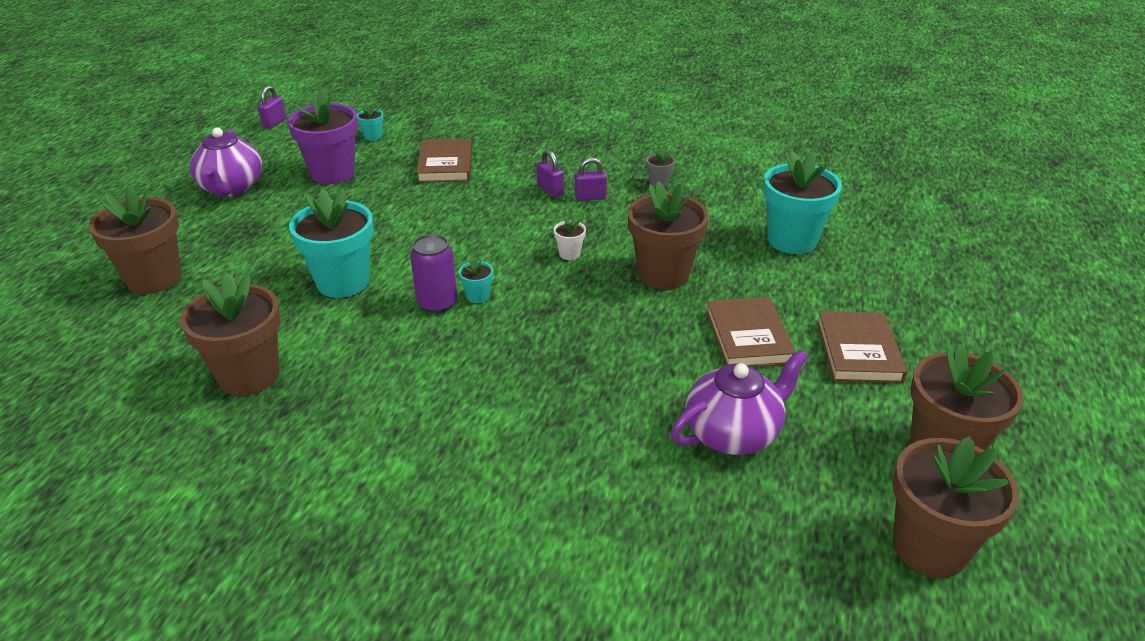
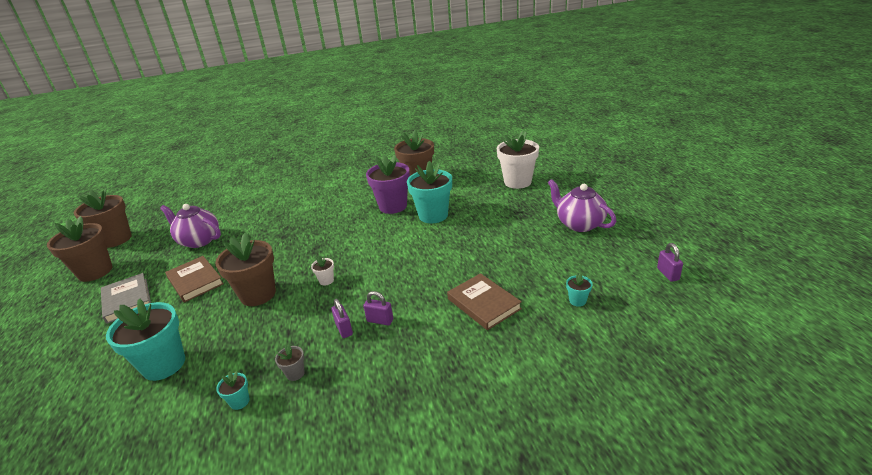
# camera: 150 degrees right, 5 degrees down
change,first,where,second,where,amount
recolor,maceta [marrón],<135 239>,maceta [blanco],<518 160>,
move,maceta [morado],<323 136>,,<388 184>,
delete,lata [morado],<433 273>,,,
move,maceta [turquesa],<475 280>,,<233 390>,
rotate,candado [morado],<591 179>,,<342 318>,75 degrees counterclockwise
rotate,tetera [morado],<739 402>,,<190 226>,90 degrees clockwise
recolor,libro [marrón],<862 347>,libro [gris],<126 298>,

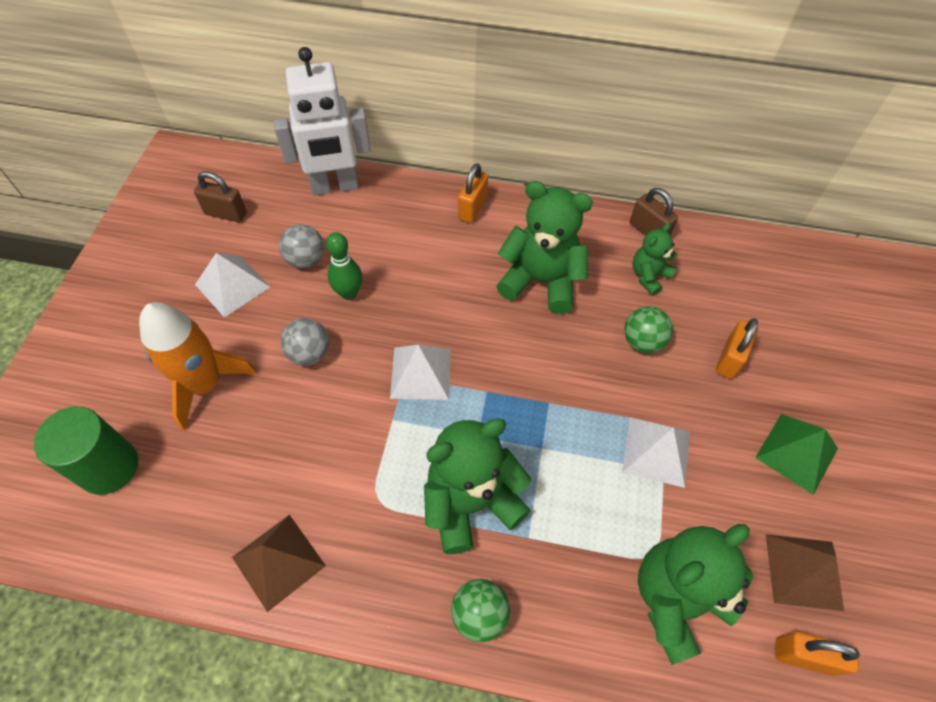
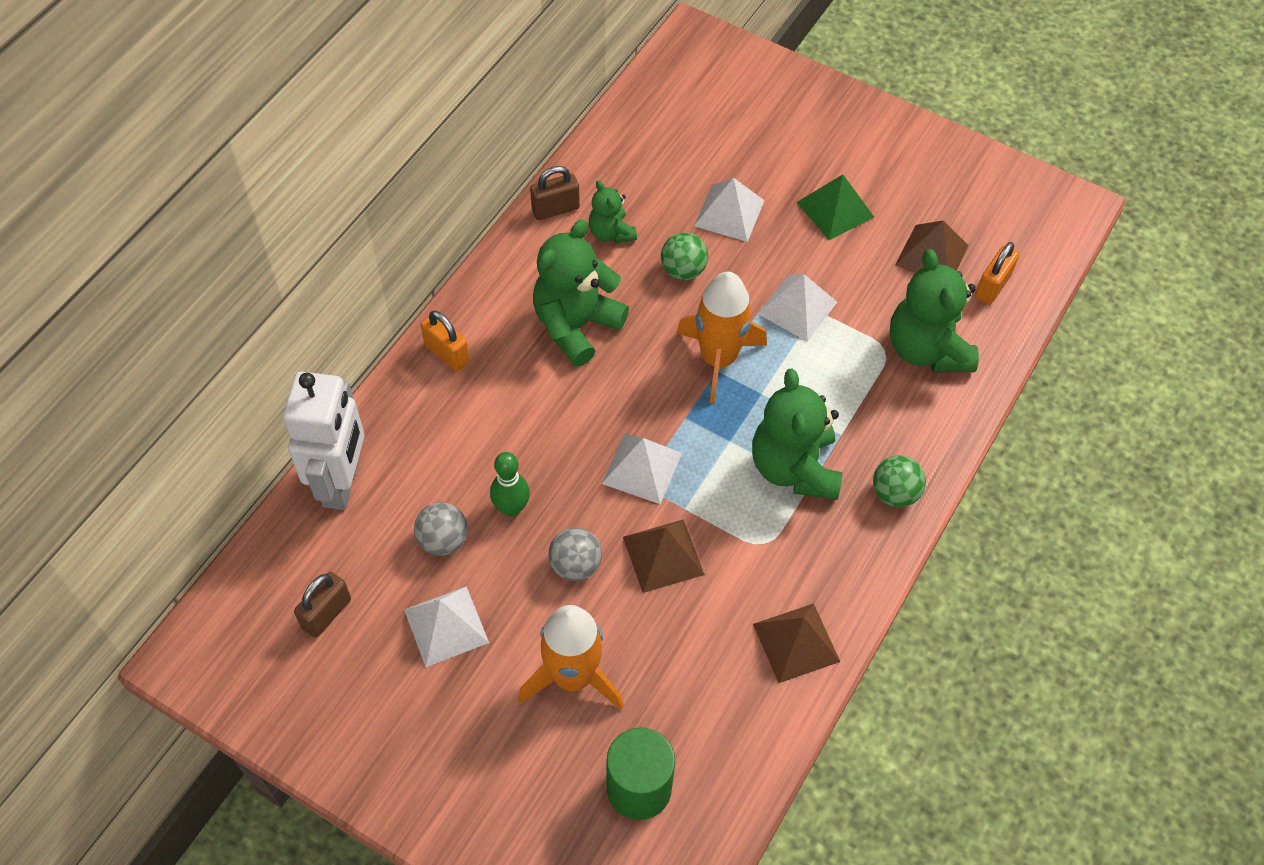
# camera: 70 degrees left, 0 degrees up
change,first,where,second,where,amount
replace,candado [naranja],<737 348>,pirámide [blanco],<729 210>,
insert,,,pirámide [marrón],<664 556>,
insert,,,cohete [naranja],<721 337>,

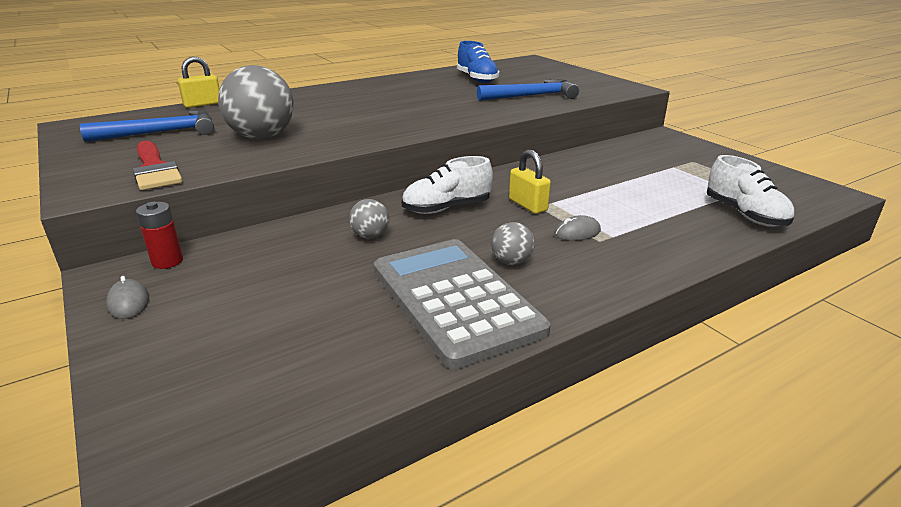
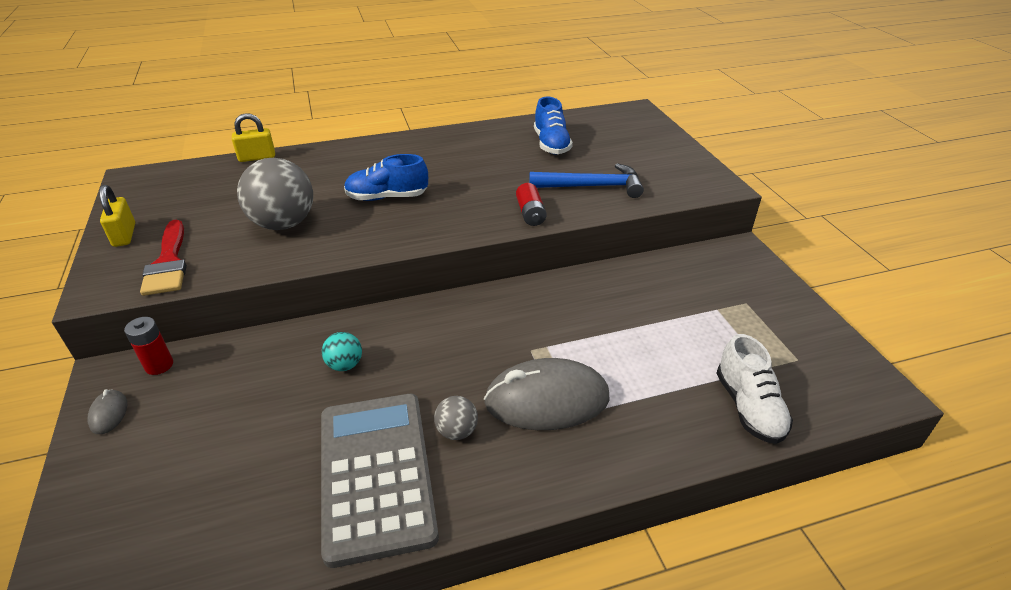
# camera: 15 degrees right, 10 degrees up
change,first,where,second,where,amount
delete,martillo [azul],<147 126>,,,
recolor,pelota [gris],<369 219>,pelota [turquesa],<342 351>,
delete,zapato [blanco],<447 185>,,,
move,candado [amarillo],<530 182>,,<117 216>,
resize,ratón [gris],<577 228>,,<546 394>,x2.38
insert,,,zapato [azul],<386 177>,
insert,,,pila [rojo],<531 204>,

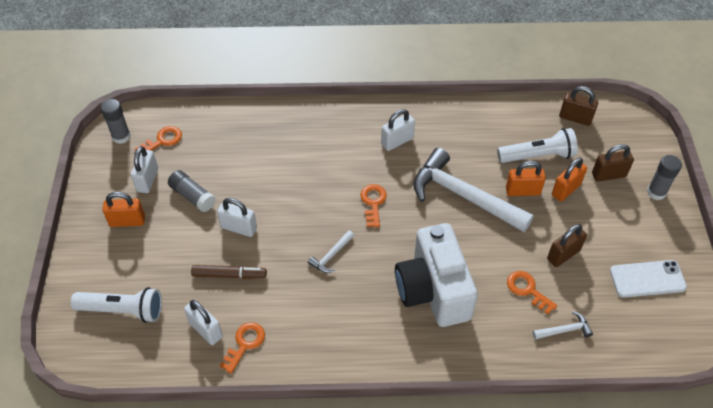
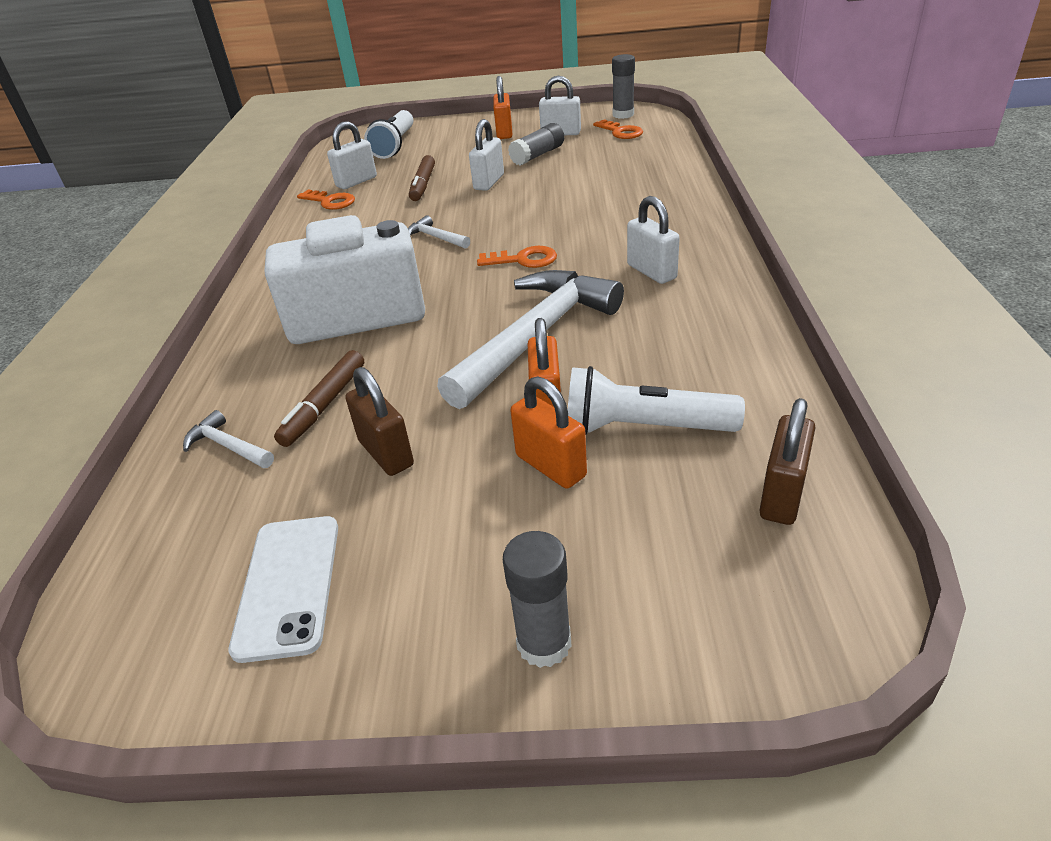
# camera: 95 degrees right, 15 degrees down
change,first,where,second,where,amount
rotate,lámpara de mano [blanco],<537 145>,,<656 400>,105 degrees clockwise
replace,llave [naranja],<532 292>,rotulador [marrón],<319 398>,
rotate,martillo [blanco],<563 325>,,<228 439>,135 degrees clockwise
delete,candado [marrón],<613 163>,,,

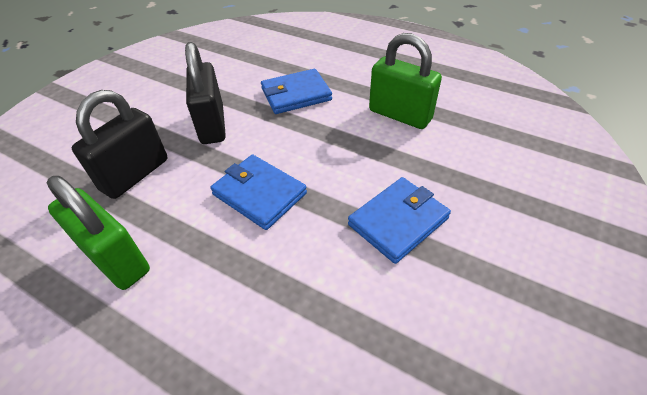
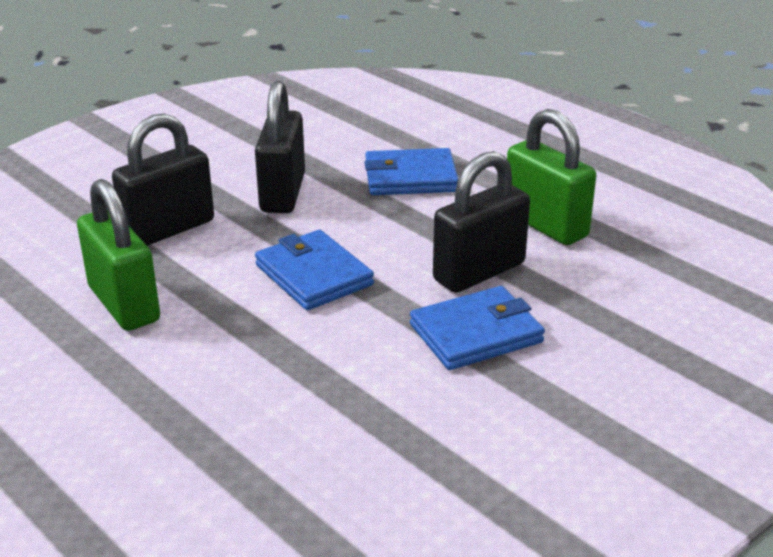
# camera: 15 degrees right, 15 degrees down
change,first,where,second,where,amount
insert,,,candado [negro],<481 222>,

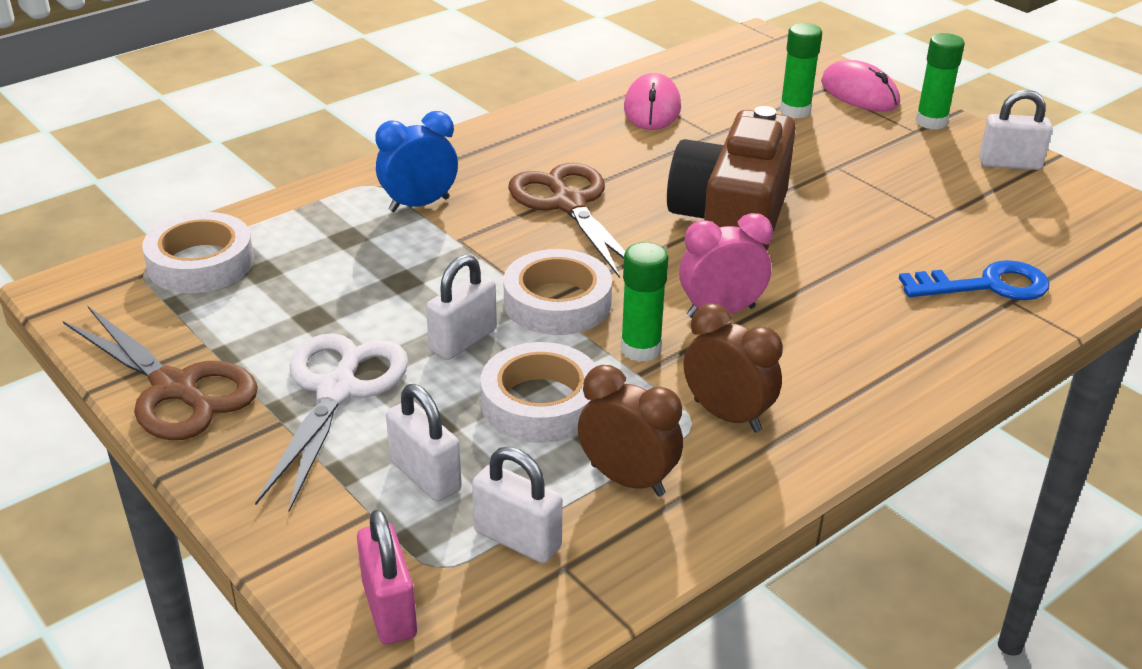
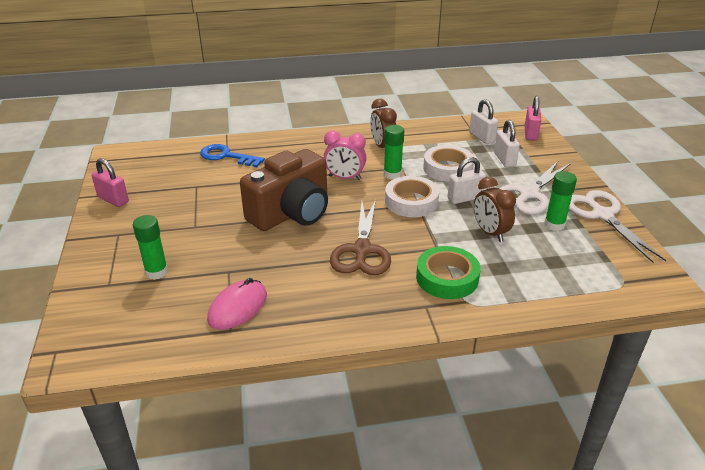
# camera: 150 degrees left, 0 degrees up
change,first,where,second,where,amount
recolor,tijeras [marrón],<160 373>,tijeras [blanco],<617 226>,
delete,cinta adhesiva [blanco],<198 252>,,,
replace,despertador [azul],<416 161>,cinta adhesiva [verde],<448 272>,
move,despertador [marrón],<630 430>,,<495 209>,
delete,ratón [rosa],<860 85>,,,
move,barra de pegamento [verde],<940 81>,,<560 201>,
recolor,candado [blanco],<1016 130>,candado [rosa],<110 182>,

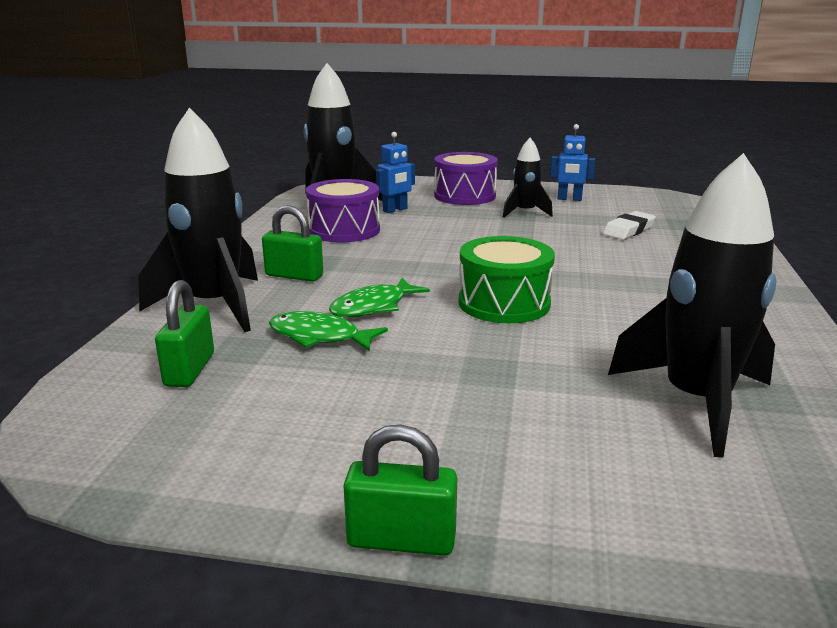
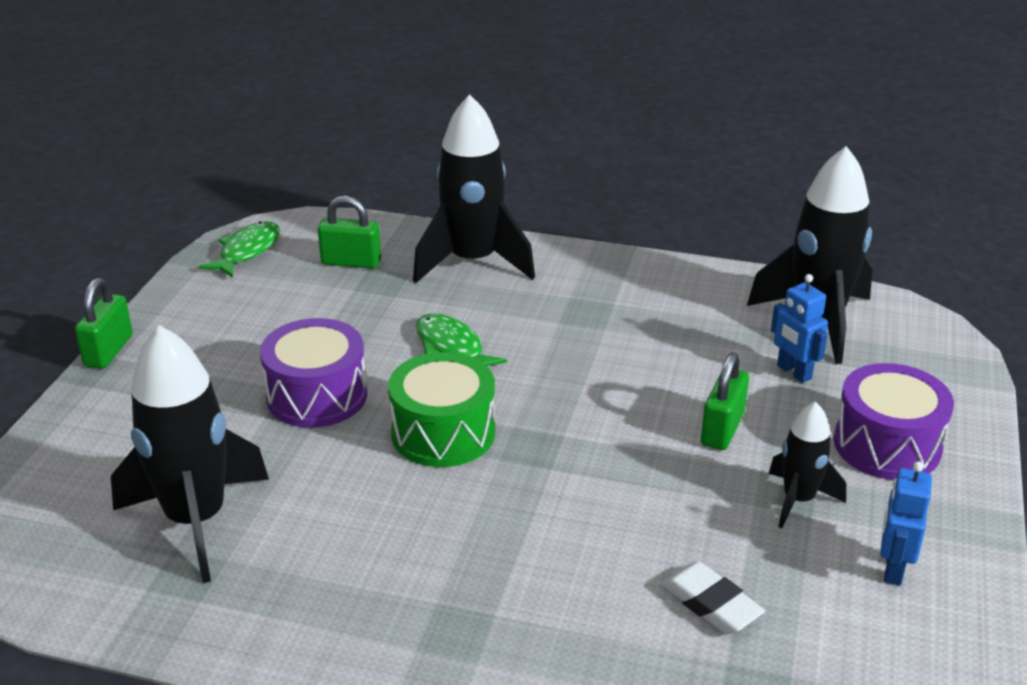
# camera: 95 degrees right, 10 degrees up
change,first,where,second,where,amount
move,candado [verde],<292 243>,,<725 401>,
move,pez [verde],<328 331>,,<239 249>,
move,tambor [morado],<343 210>,,<313 373>,

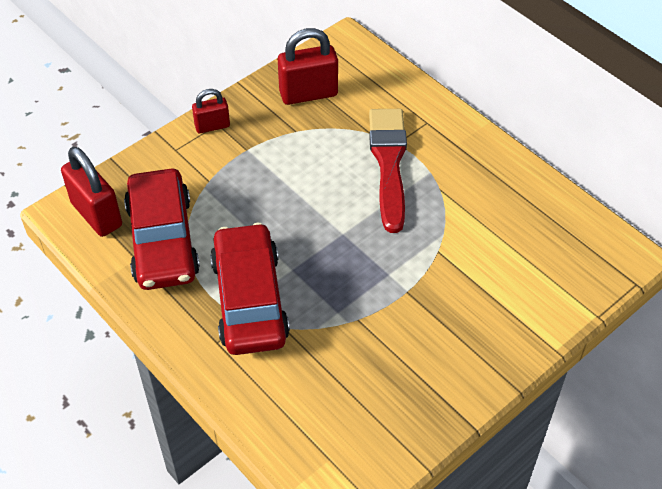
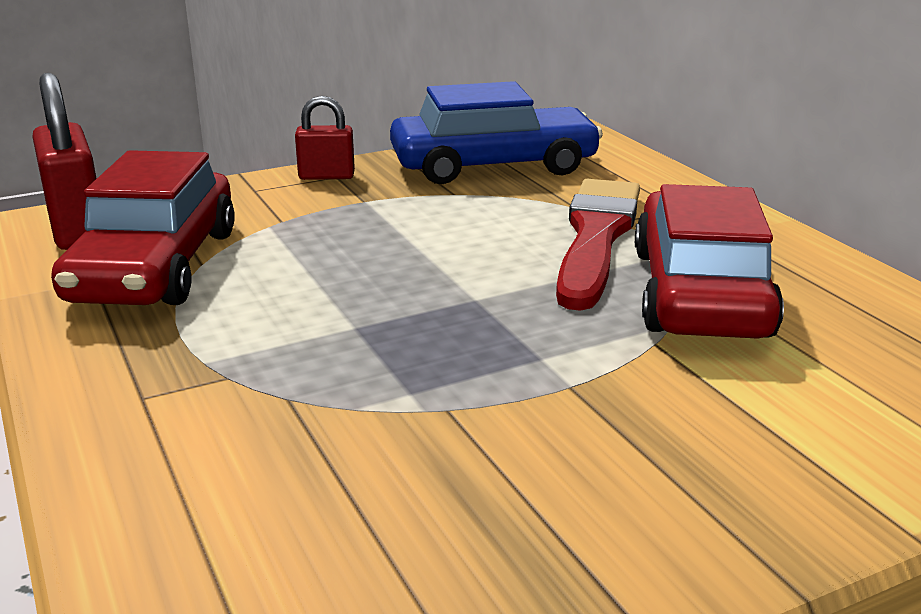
# camera: 15 degrees right, 25 degrees down
change,first,where,second,where,amount
move,coche [rojo],<250 289>,,<709 261>,
replace,candado [rojo],<308 66>,coche [azul],<496 132>,

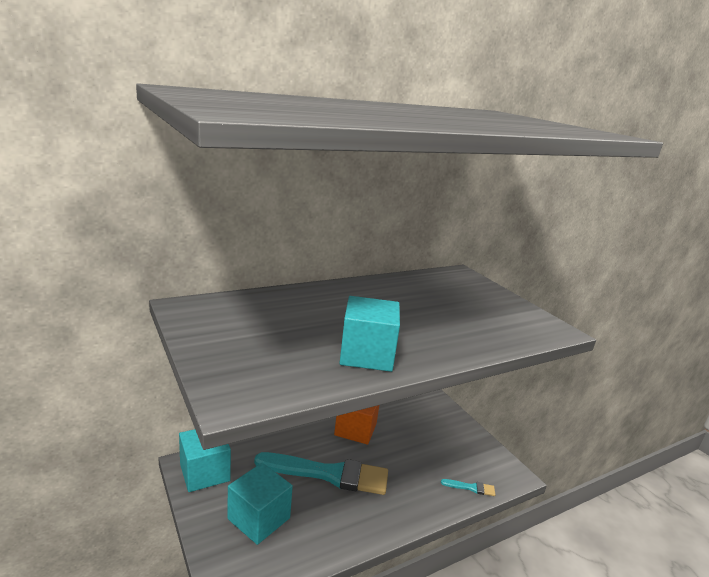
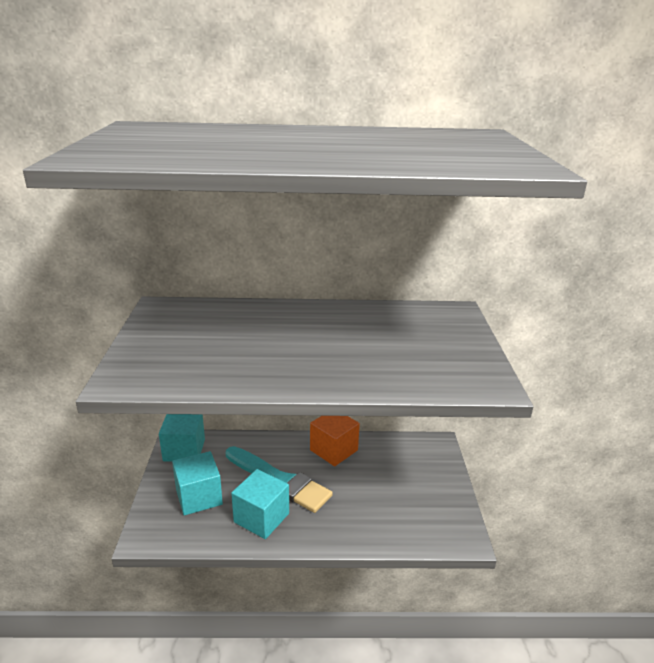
# camera: 30 degrees right, 5 degrees up
change,first,where,second,where,amount
move,cubo [turquesa],<370 334>,,<260 504>,
delete,pincel [turquesa],<468 487>,,,

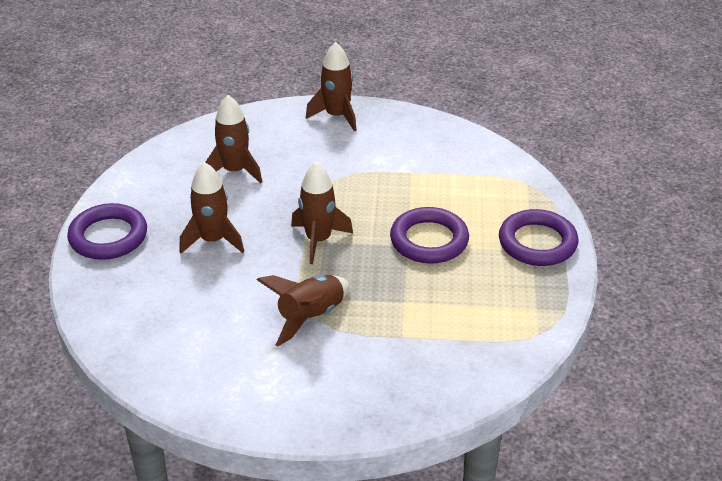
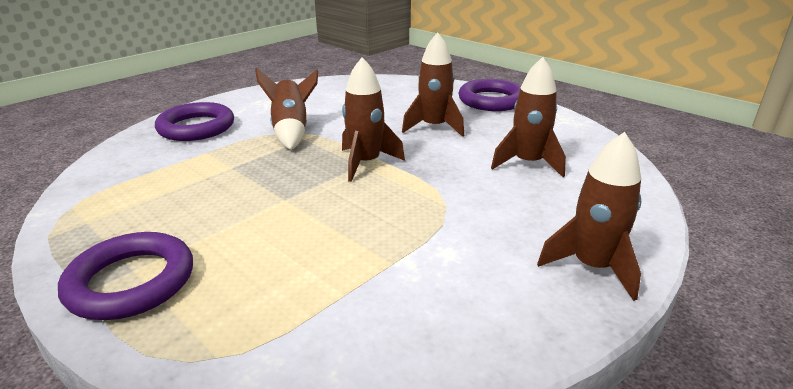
# camera: 130 degrees right, 10 degrees down
change,first,where,second,where,amount
move,anillo [morado],<429 235>,,<194 121>,

